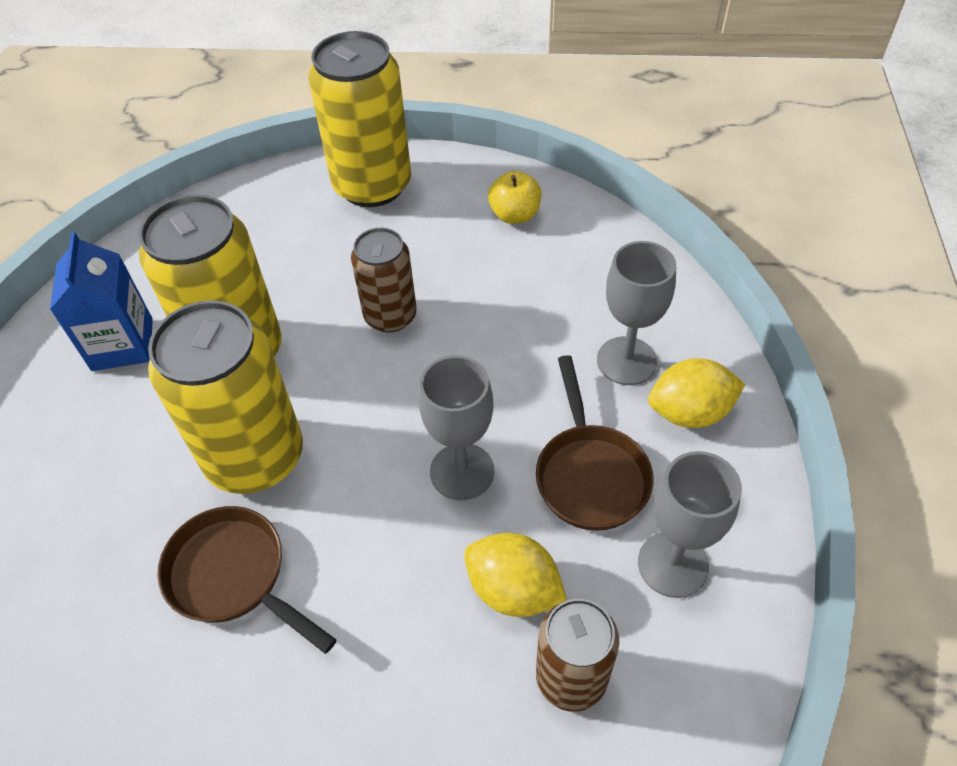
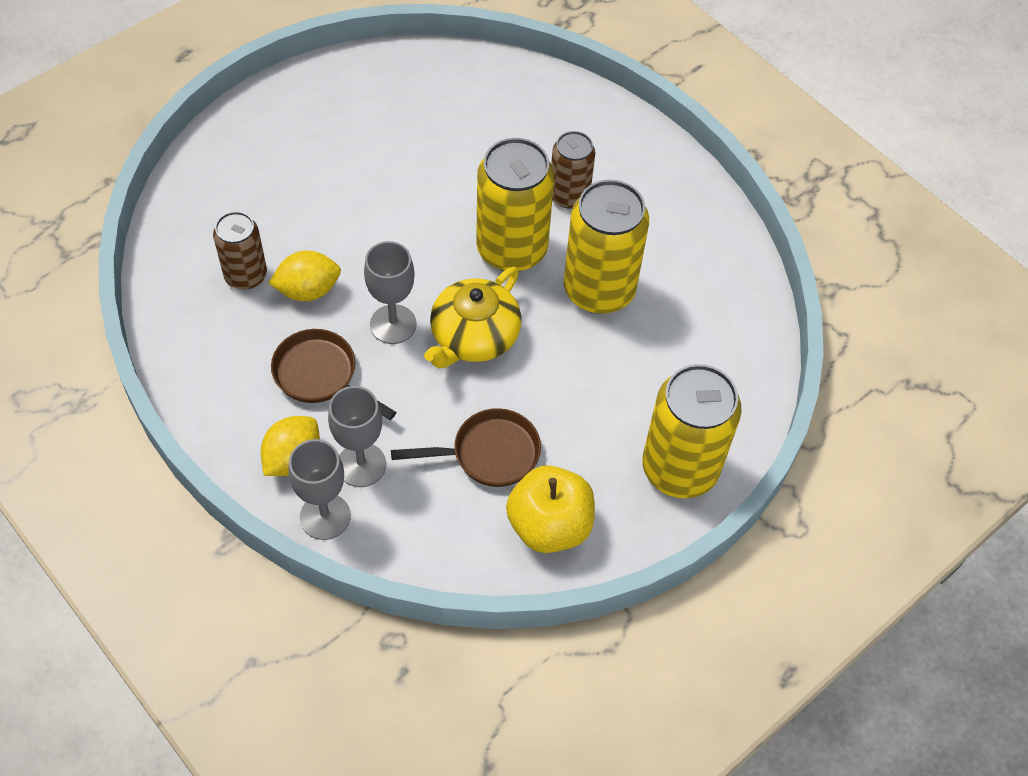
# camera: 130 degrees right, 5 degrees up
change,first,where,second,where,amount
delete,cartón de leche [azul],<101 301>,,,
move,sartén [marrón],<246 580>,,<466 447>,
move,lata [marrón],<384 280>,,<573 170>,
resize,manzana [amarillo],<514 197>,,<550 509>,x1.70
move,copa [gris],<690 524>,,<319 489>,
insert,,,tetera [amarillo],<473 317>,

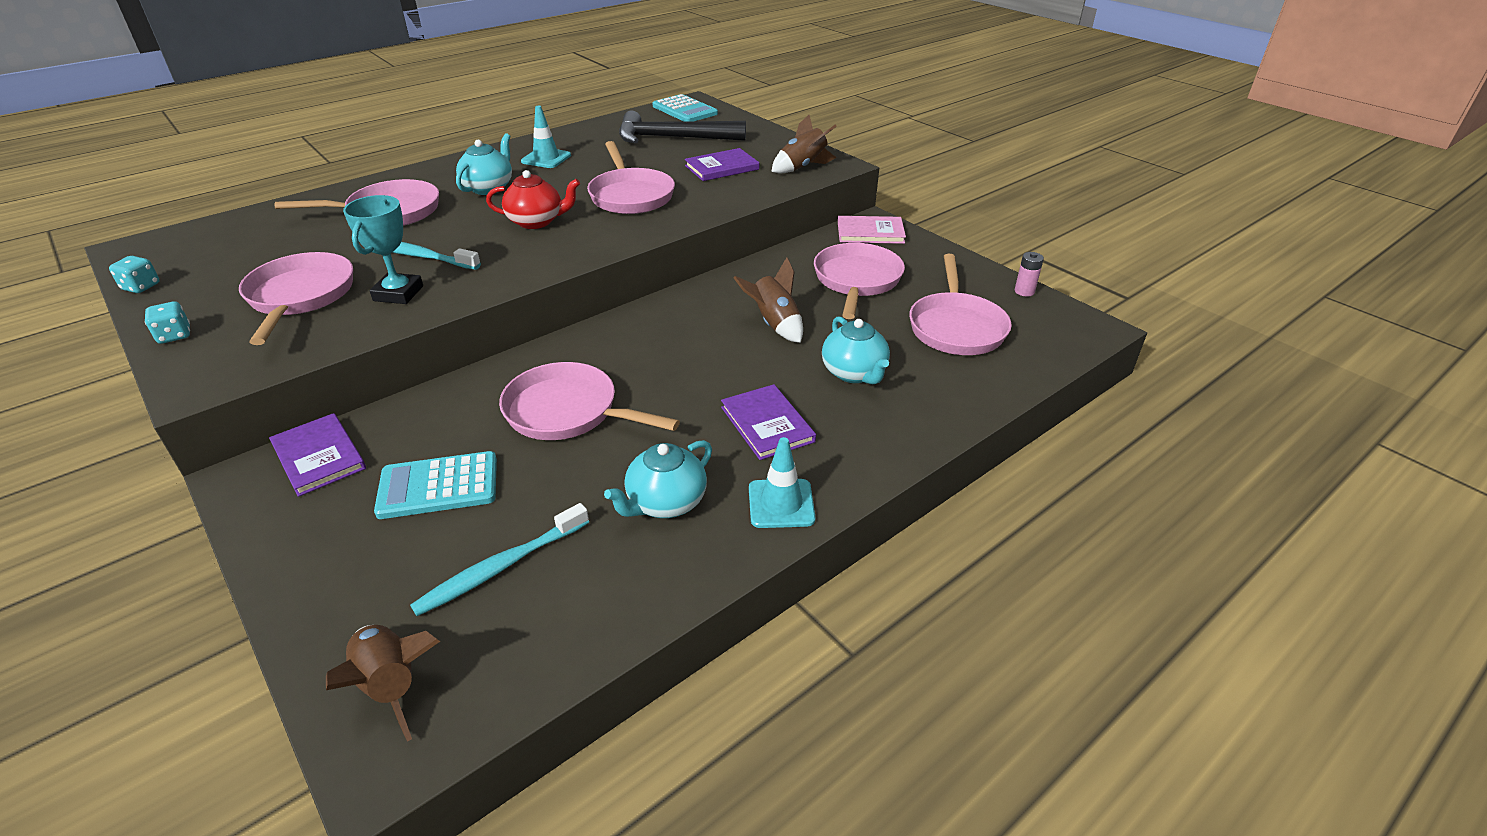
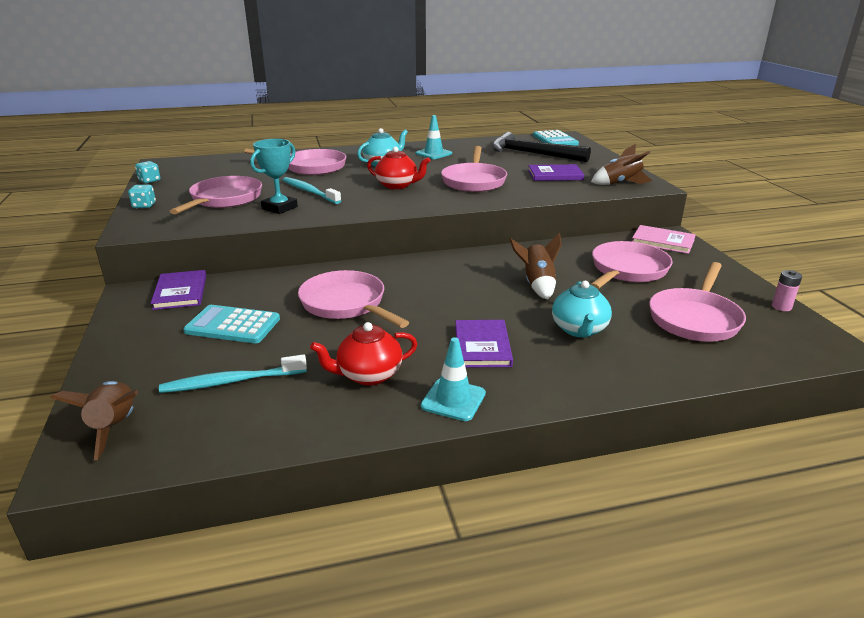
# camera: 25 degrees right, 10 degrees down
change,first,where,second,where,amount
recolor,tetera [turquesa],<658 479>,tetera [rojo],<363 353>,

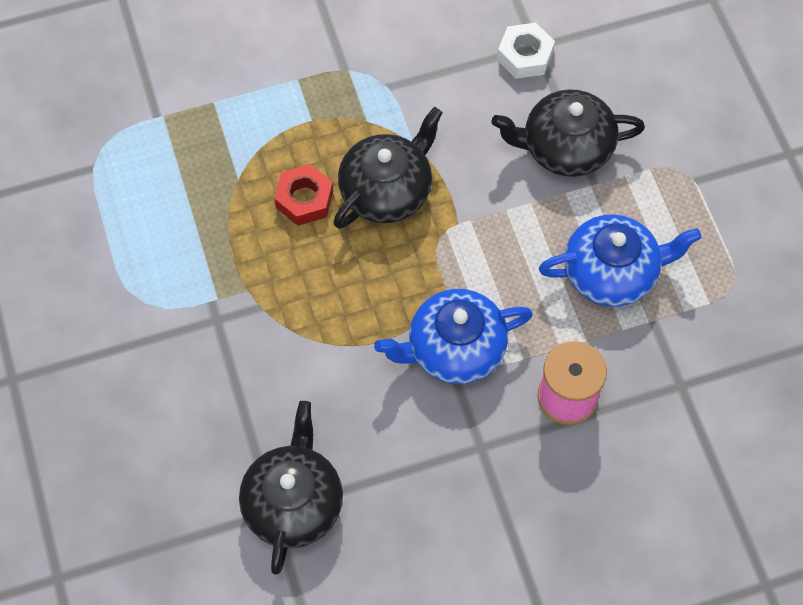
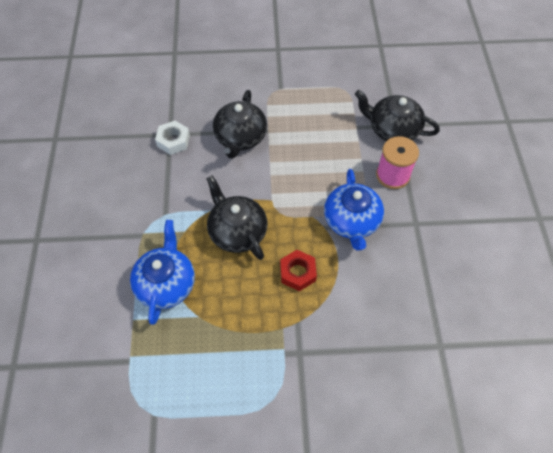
# camera: 75 degrees left, 5 degrees down
change,first,where,second,where,amount
move,tetera [negro],<291 488>,,<397 115>,
move,tuerca [rojo],<303 195>,,<298 270>,
move,tetera [azul],<620 260>,,<162 272>,

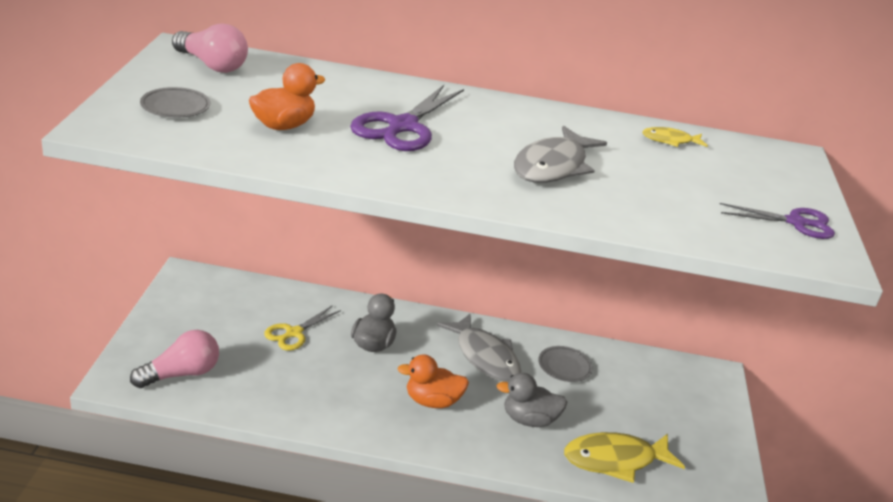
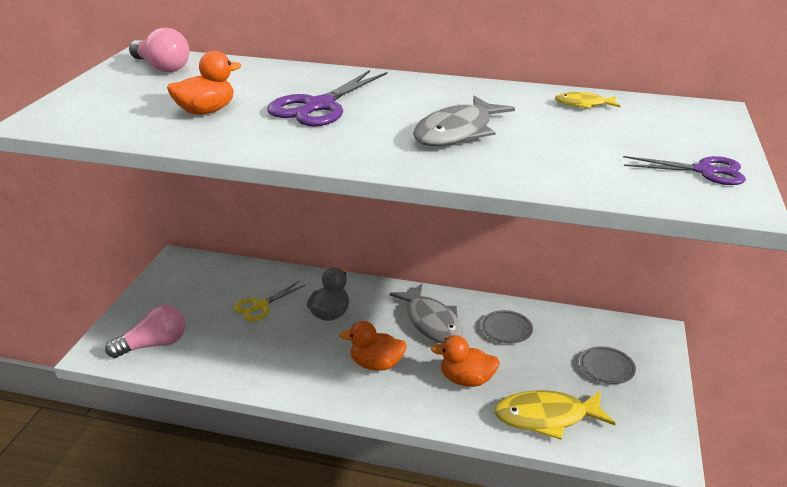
# camera: 10 degrees right, 0 degrees up
change,first,where,second,where,amount
move,plato [gris],<175 102>,,<608 365>,
recolor,pato [gris],<532 400>,pato [naranja],<465 361>,

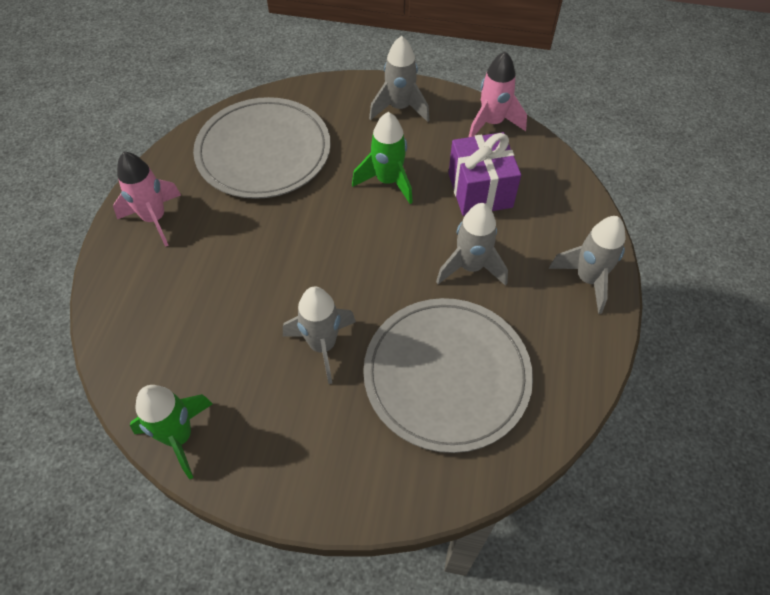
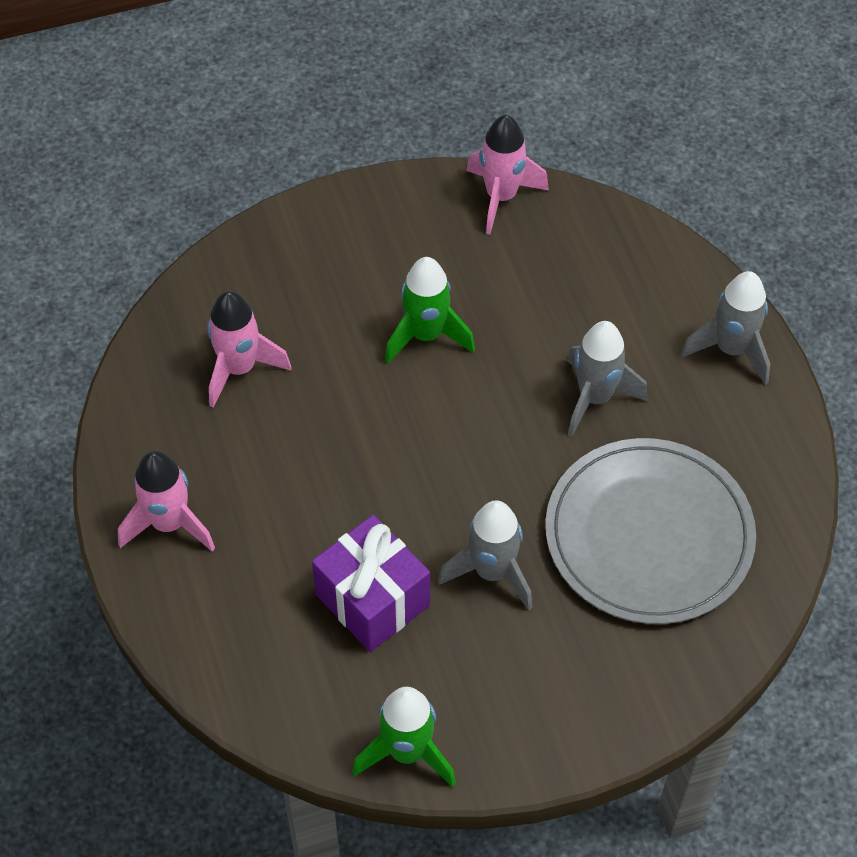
# camera: 30 degrees left, 0 degrees up
change,first,where,second,where,amount
replace,plato [gris],<262 148>,cohete [rosa],<249 349>,
delete,cohete [gris],<399 79>,,,
move,regalo [morado],<484 174>,,<371 583>,

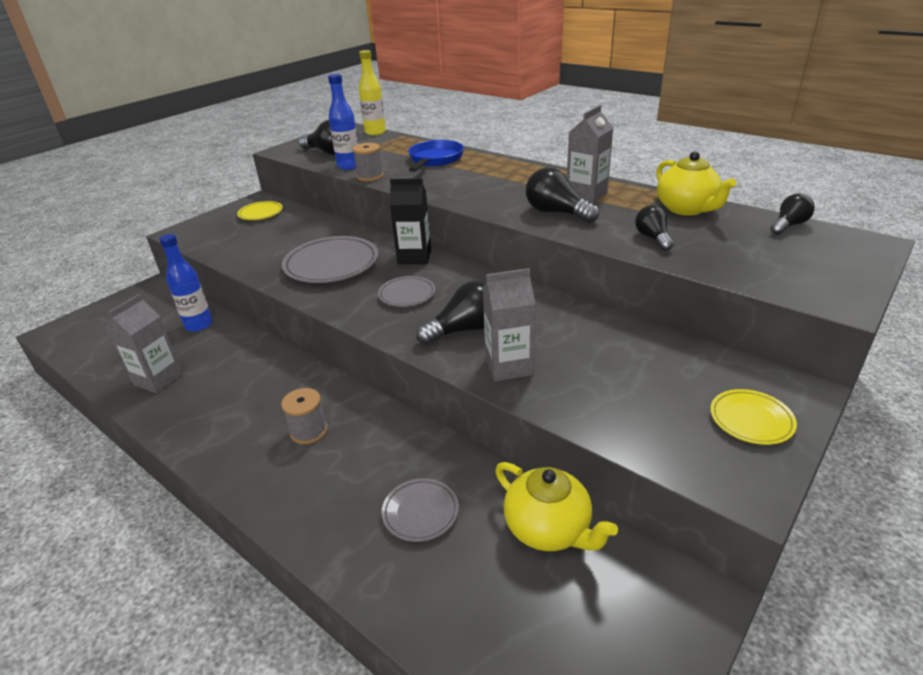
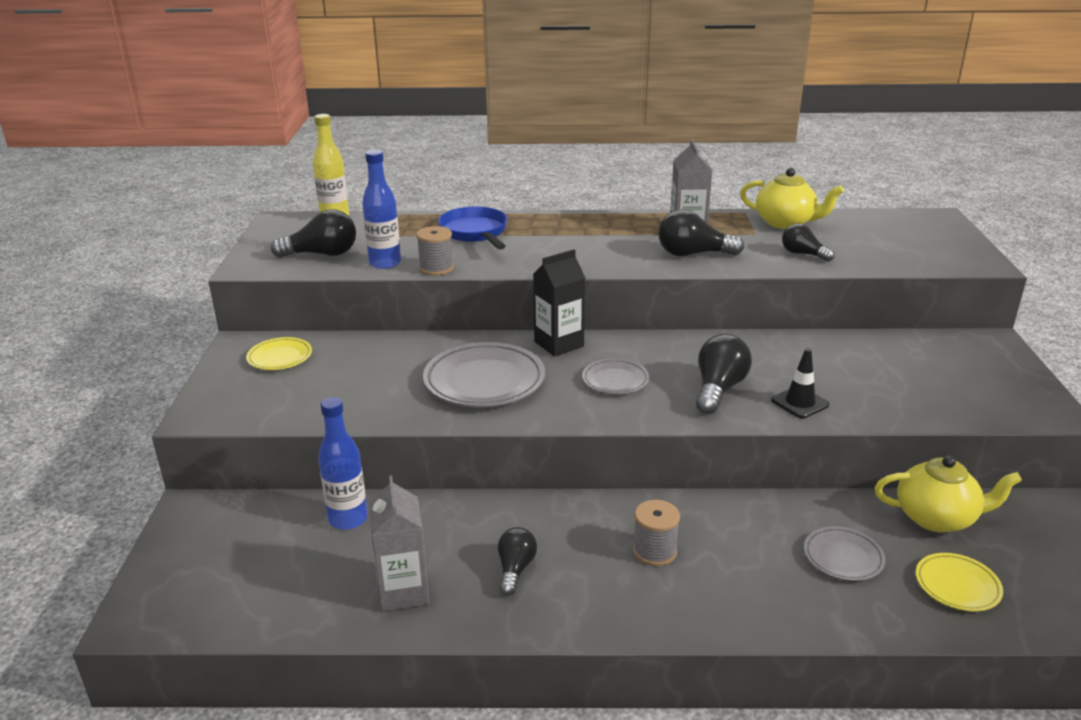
# camera: 40 degrees left, 5 degrees down
change,first,where,second,where,amount
replace,cartón de leche [gris],<509 324>,cono de tráfico [negro],<800 383>,
move,plato [amarillo],<753 417>,,<959 582>,
move,bombilla [negro],<792 214>,,<517 561>,

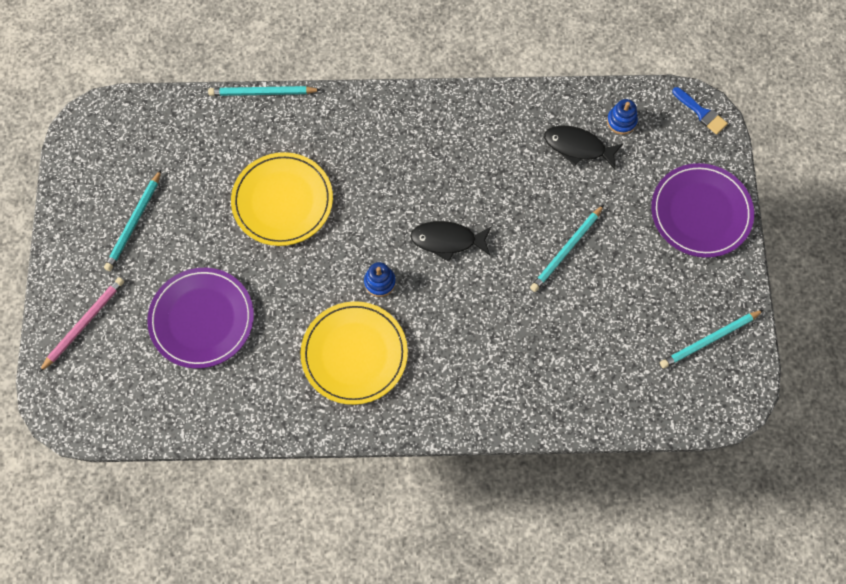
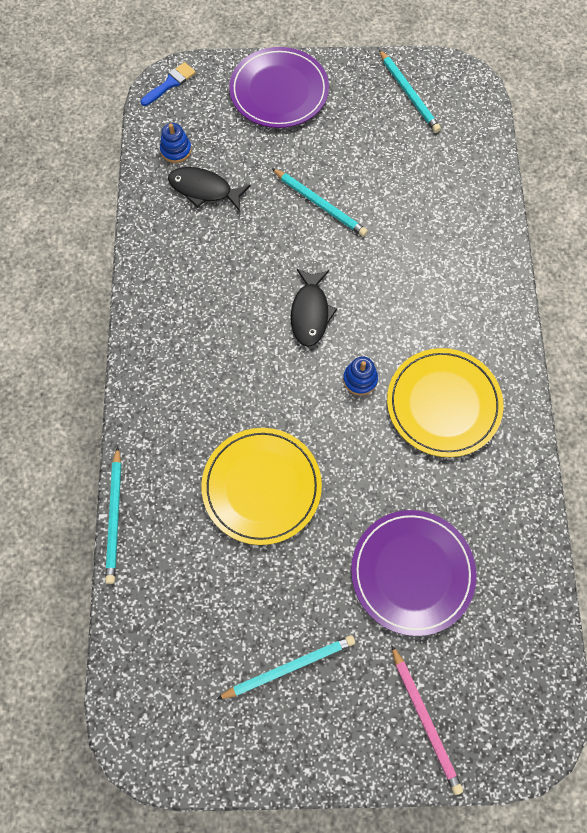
# camera: 90 degrees left, 0 degrees up
change,first,where,second,where,amount
rotate,lápiz [rosa],<81 324>,,<427 720>,150 degrees counterclockwise
rotate,lápiz [turquesa],<132 220>,,<285 667>,45 degrees counterclockwise
rotate,pez [negro],<583 147>,,<209 189>,90 degrees clockwise

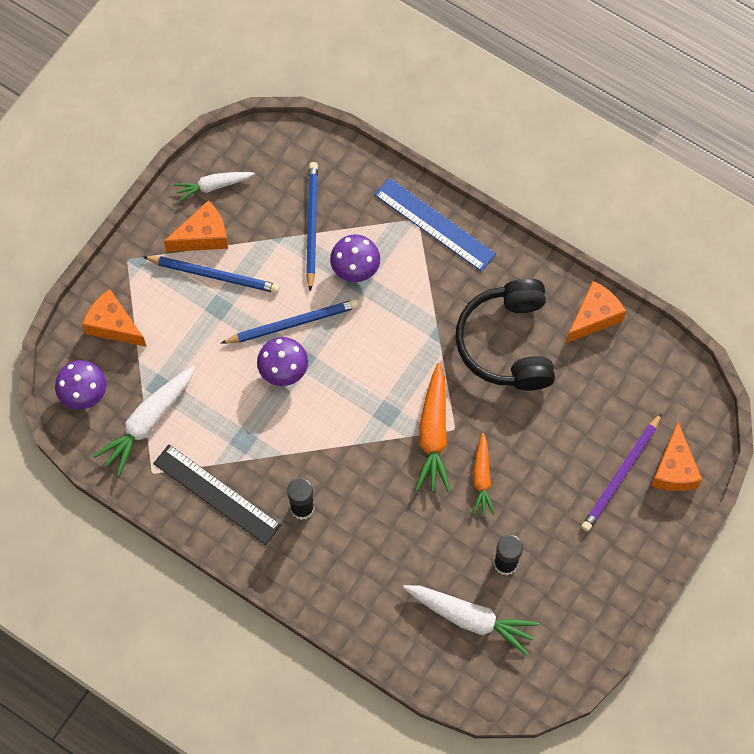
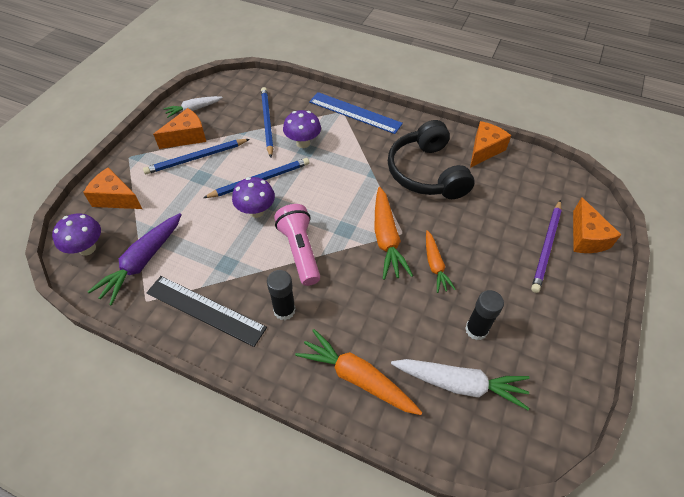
# camera: 10 degrees left, 15 degrees down
change,first,where,second,where,amount
recolor,zanahoria [blanco],<144 421>,zanahoria [morado],<135 259>,
rotate,lápiz [azul],<211 274>,,<196 156>,150 degrees clockwise
insert,,,lámpara de mano [rosa],<297 245>,
insert,,,zanahoria [naranja],<359 372>,

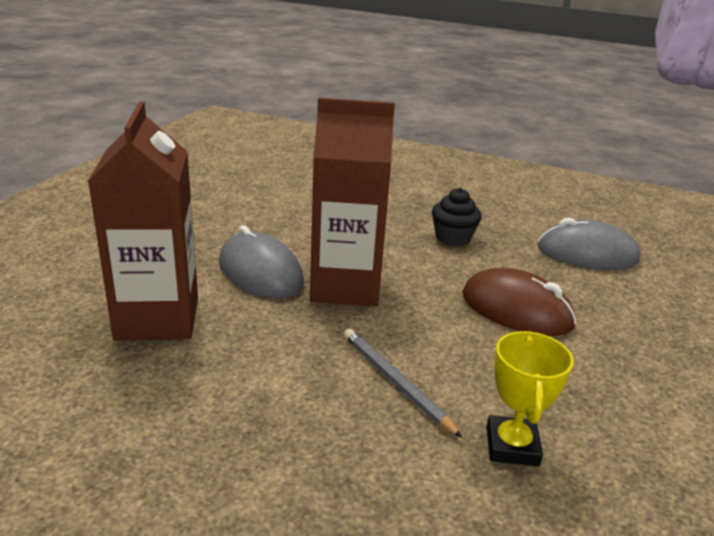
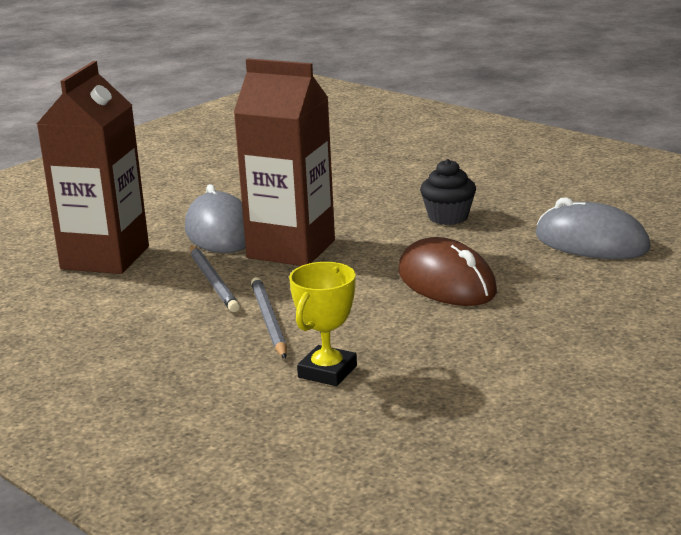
# camera: 25 degrees right, 5 degrees down
change,first,where,second,where,amount
insert,,,lápiz [gris],<215 278>,

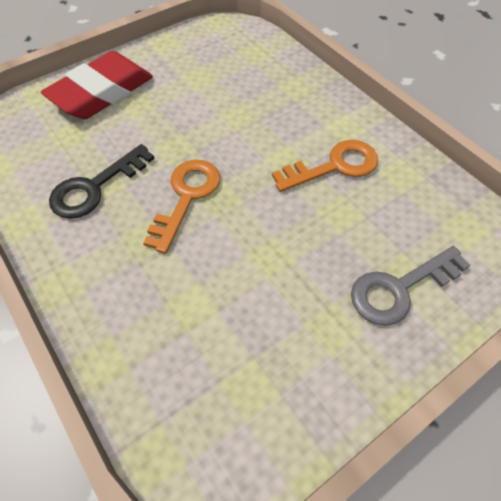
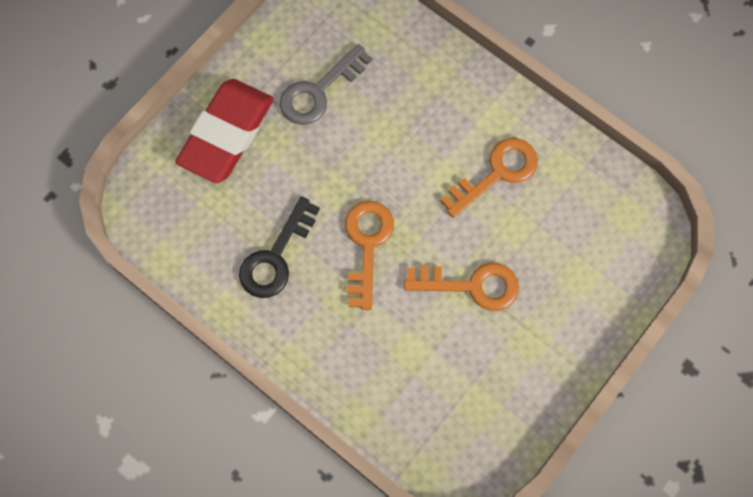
# camera: 15 degrees left, 15 degrees up
change,first,where,second,where,amount
move,llave [gris],<410 286>,,<326 84>,
insert,,,llave [naranja],<461 287>,

